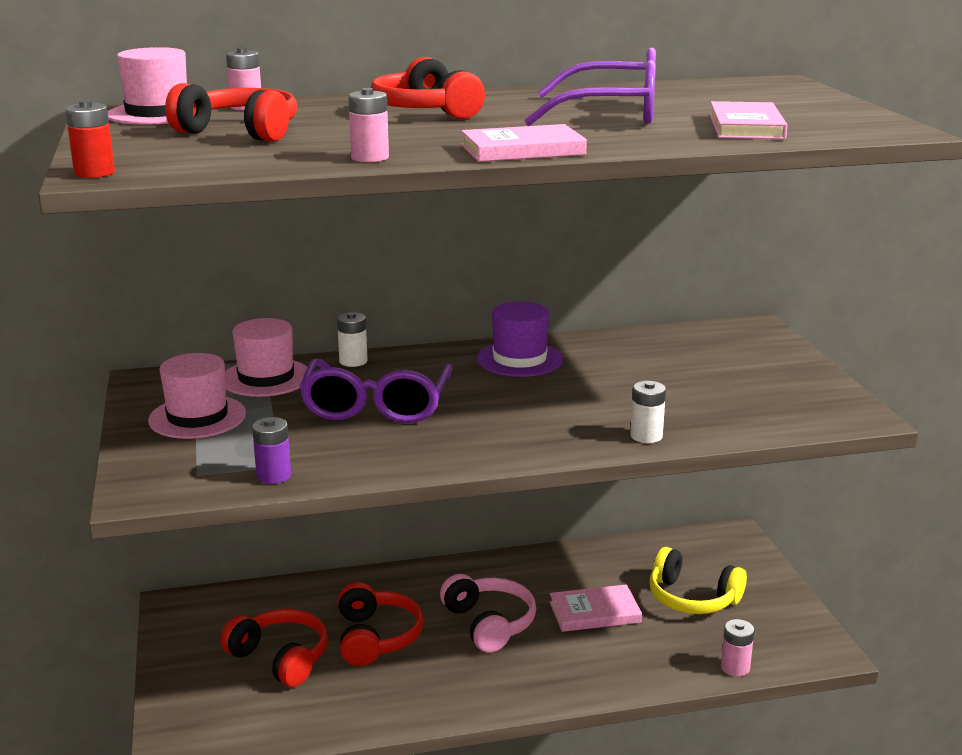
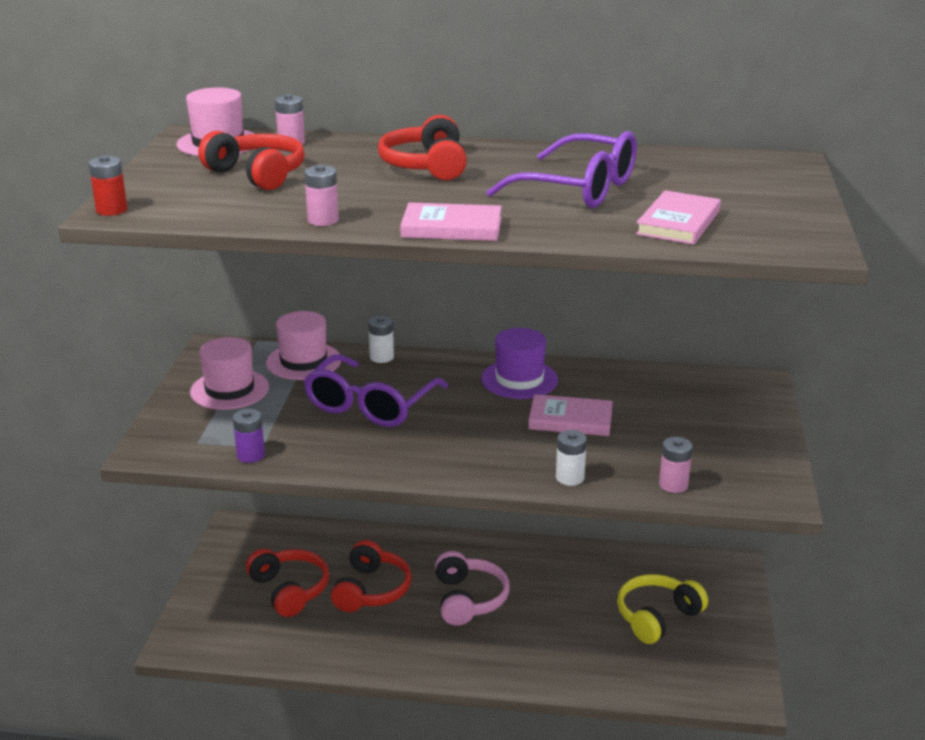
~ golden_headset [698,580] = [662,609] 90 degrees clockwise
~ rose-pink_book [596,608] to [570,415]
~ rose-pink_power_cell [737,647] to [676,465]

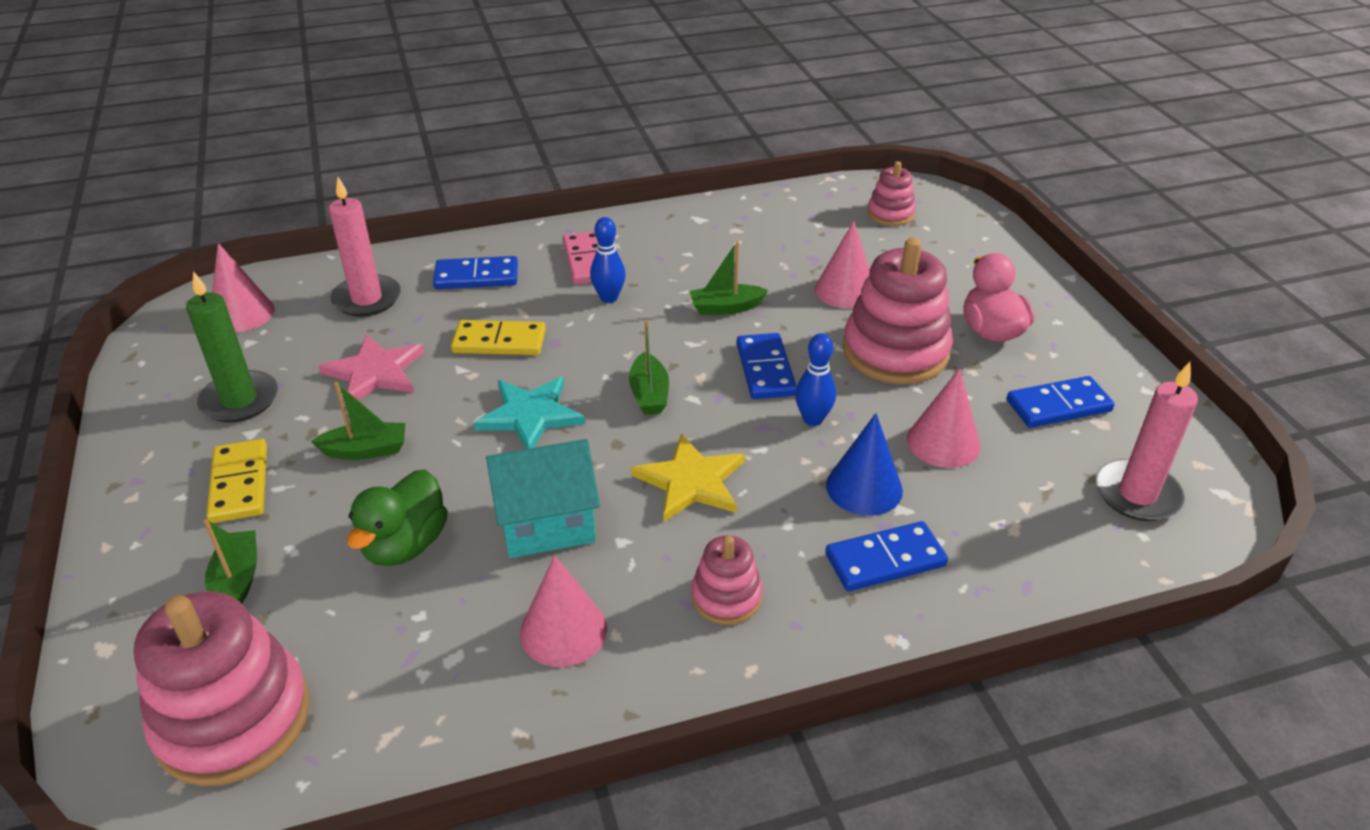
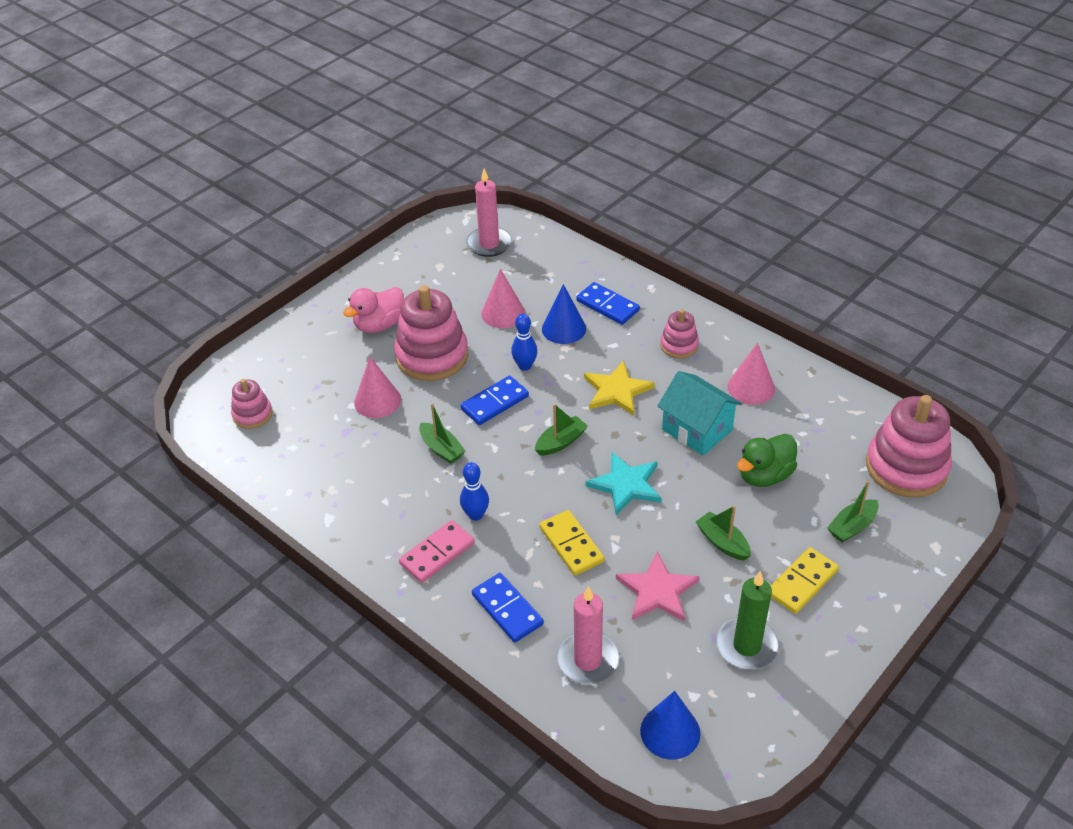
~ rose-pink_cone_shape [243,288] to royal_blue_cone_shape [670,725]
- royal_blue_domino [1061,402]
~ leaf-green_rubber_duck [397,518] = [767,460] 150 degrees clockwise

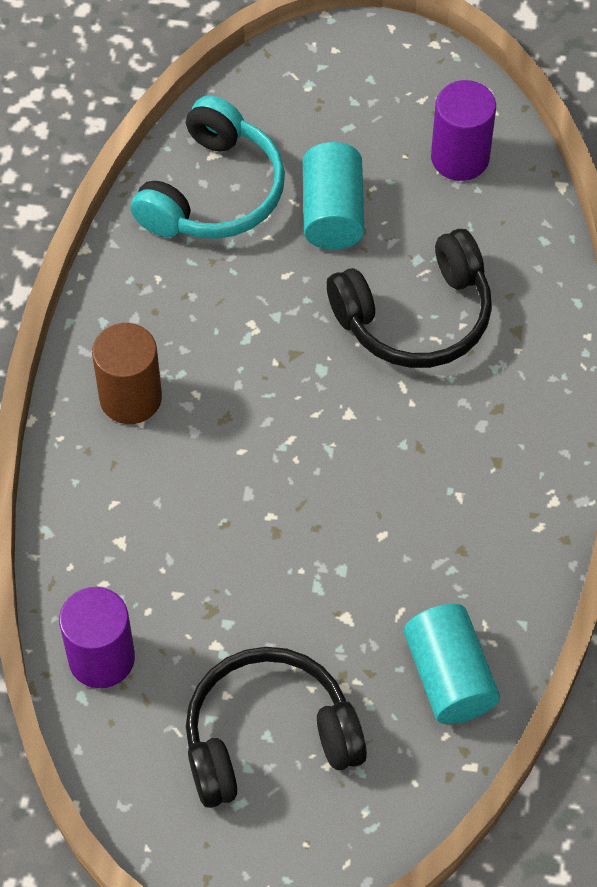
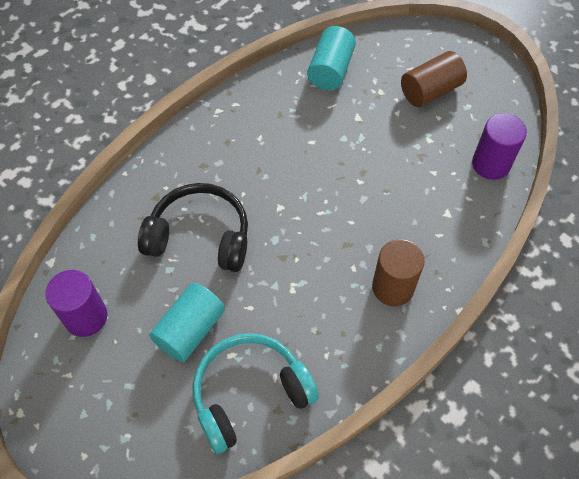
~ ebony_headset [276,727] to brown_solid_cylinder [434,79]

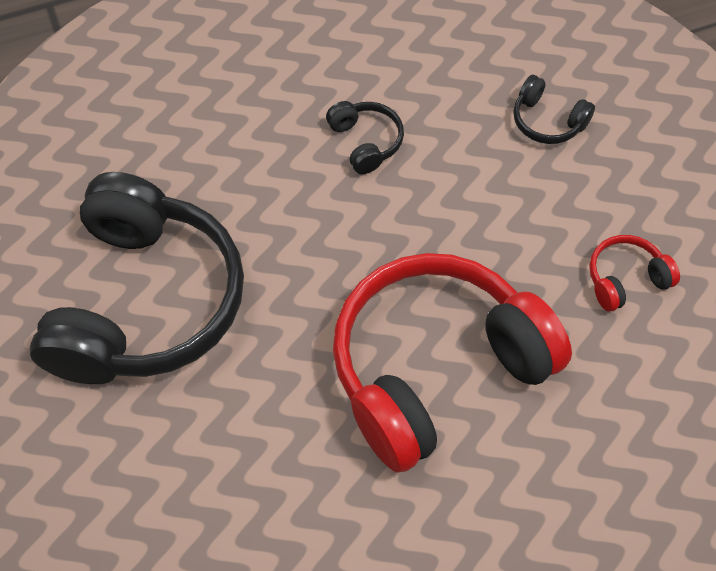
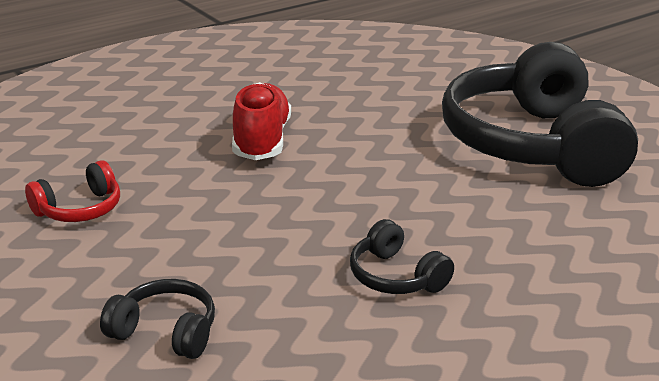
~ red_headset [452,363] to red_shoe [261,121]

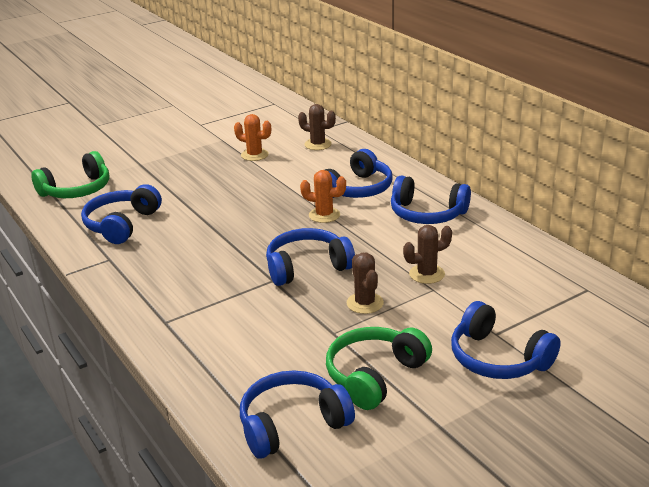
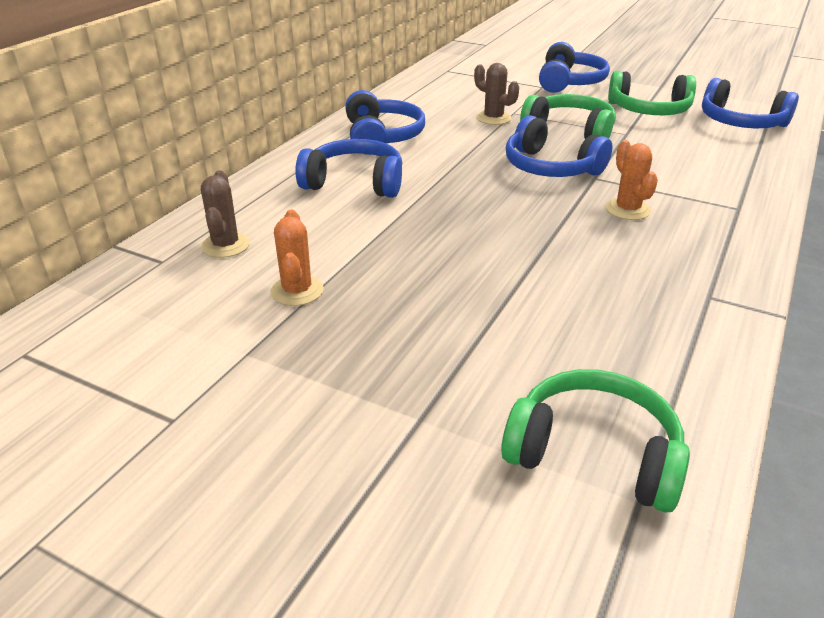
~ orange-coloured_cactus [323,196] to [631,180]
- royal_blue_headset [121,214]
~ brown_cactus [365,283] to leaf-green_headset [568,116]

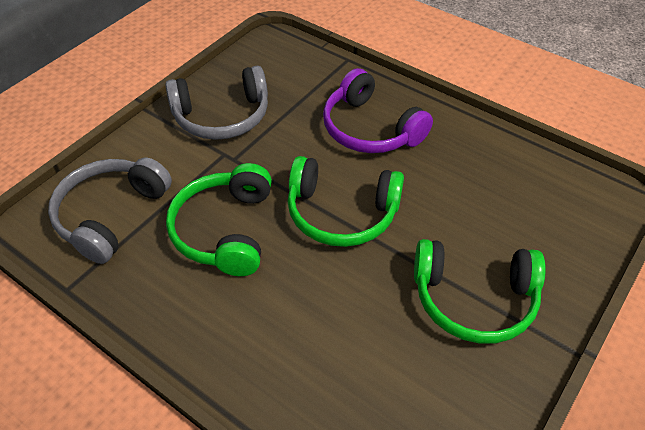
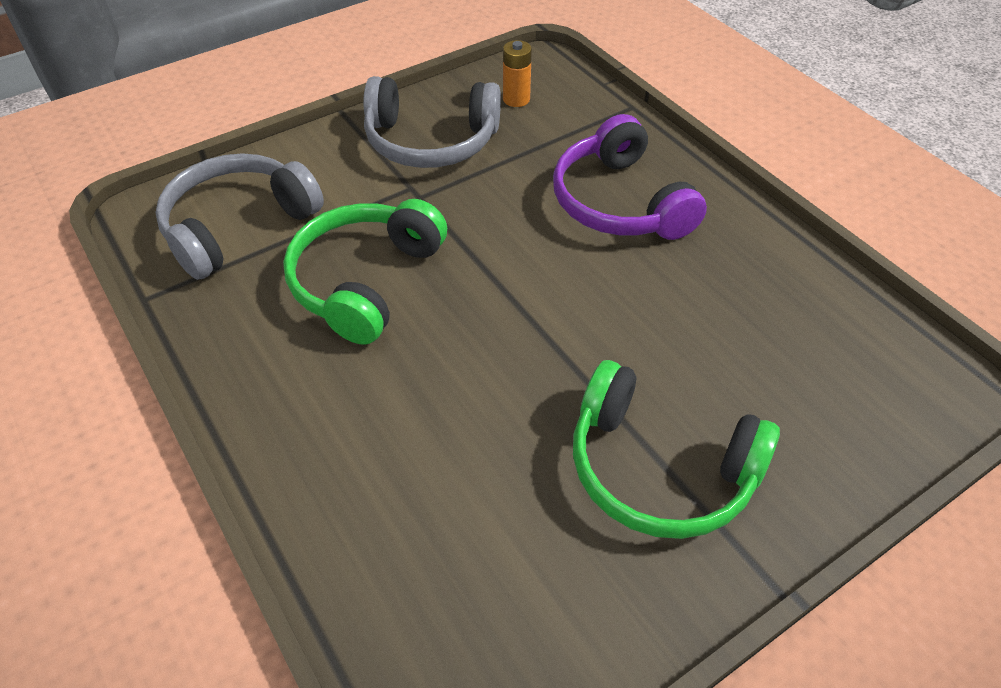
- leaf-green_headset [346,201]
+ orange-coloured_power_cell [517,73]

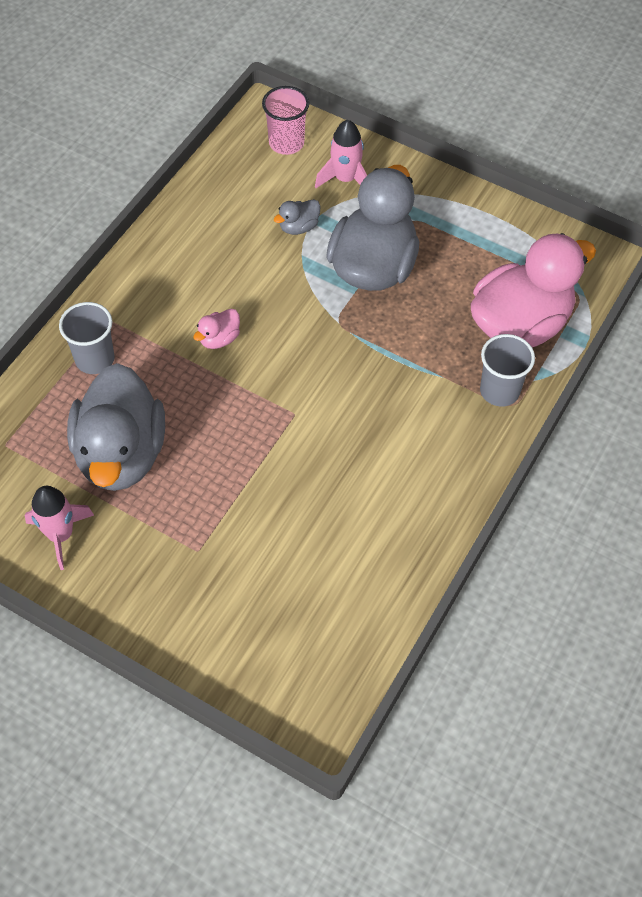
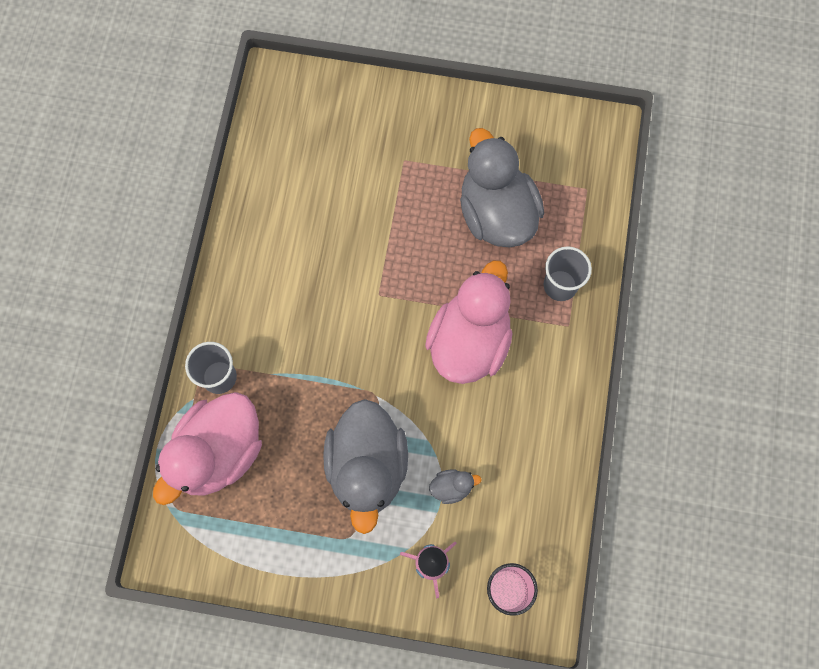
~ gray_rubber_duck [297,217] = [455,486] 45 degrees clockwise
~ rose-pink_rubber_duck [216,329] = [468,322] x2.48
- rose-pink_spaceship [59,528]

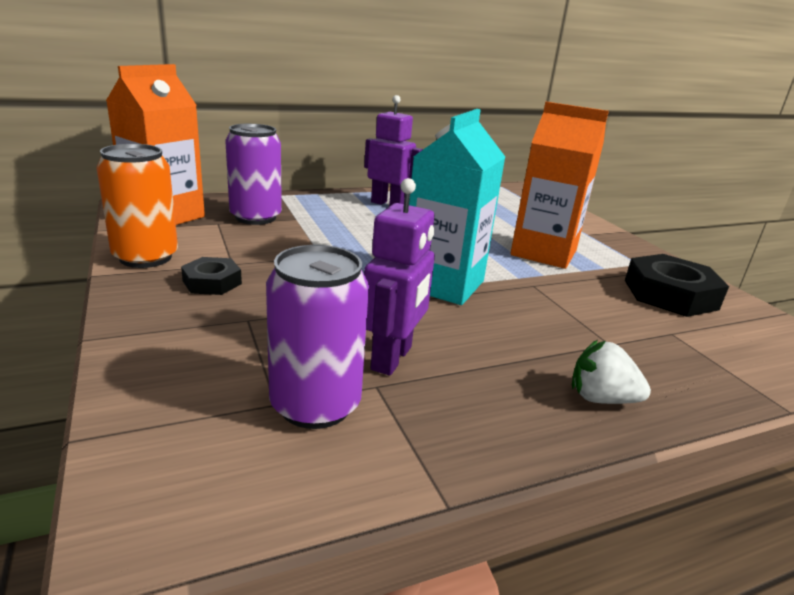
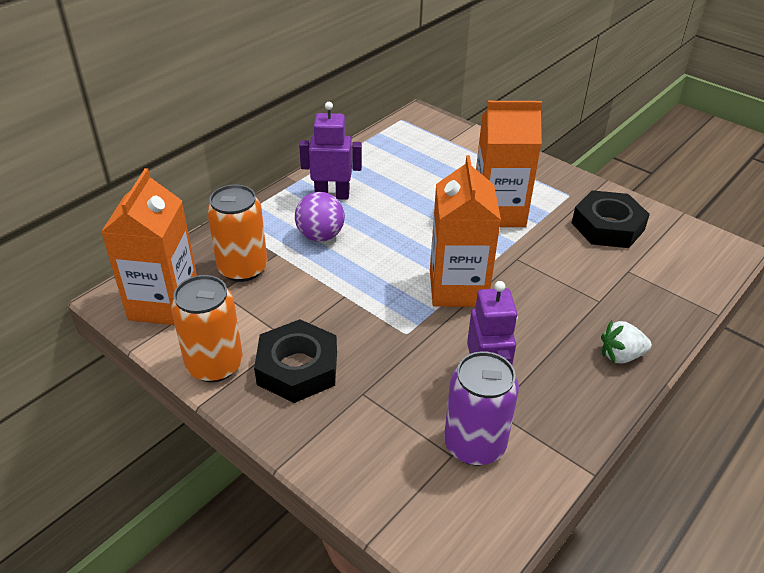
~ aqua_milk_carton [457,207] to orange-coloured_milk_carton [465,231]
~ violet_tin [253,174] to orange-coloured_tin [237,233]
~ ebony_hex_nut [211,276] = [295,361] x1.76
+ violet_ball [320,217]

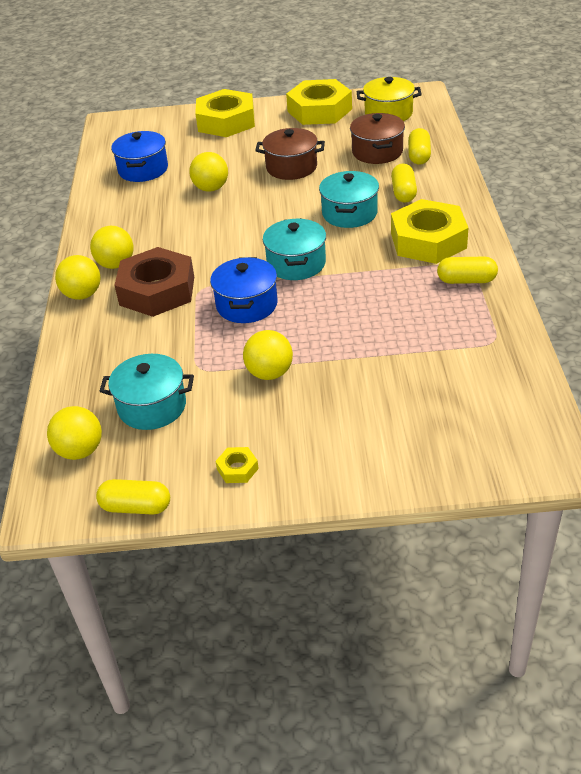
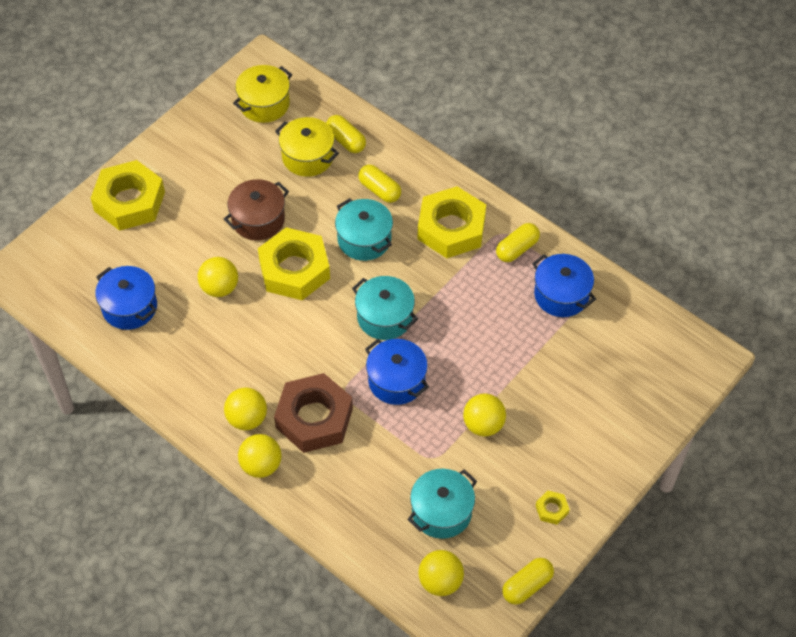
~ golden_hex_nut [319,102] to [294,263]
~ brown_stockpot [377,138] to golden_stockpot [307,147]
+ royal_blue_stockpot [564,285]

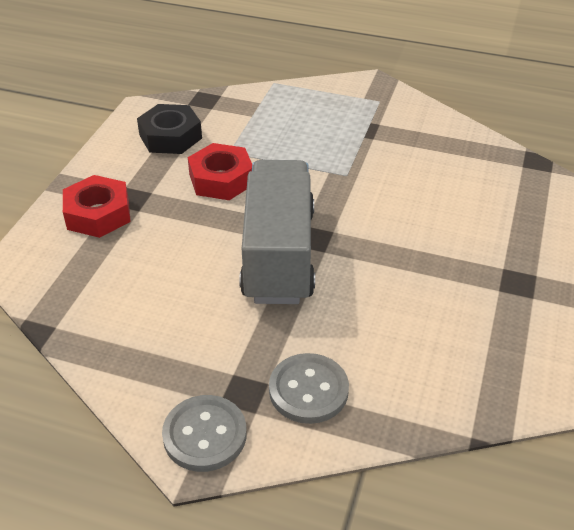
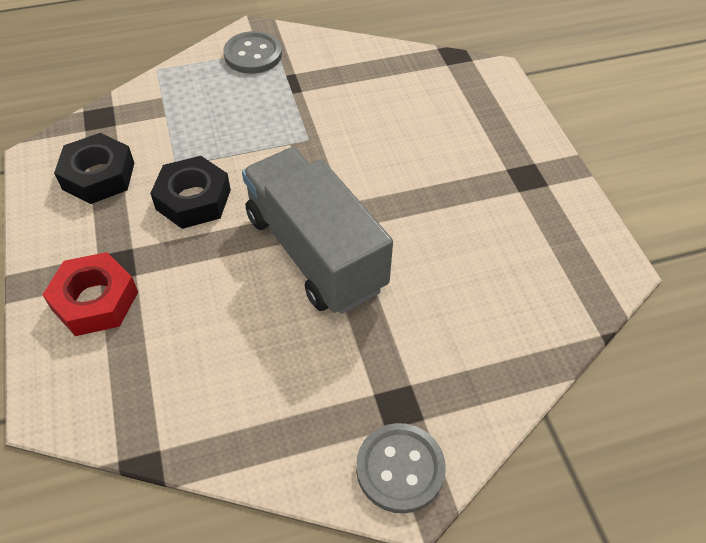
~ red_hex_nut [220,171] to ebony_hex_nut [190,192]
~ gray_sewing_button [309,388] to [252,52]

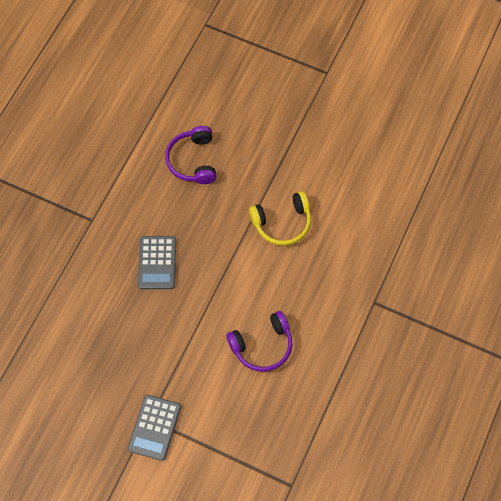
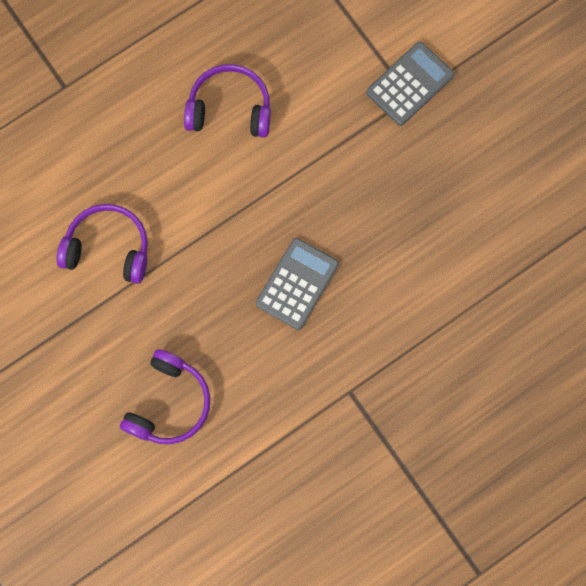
~ golden_headset [280,218] to violet_headset [102,244]

